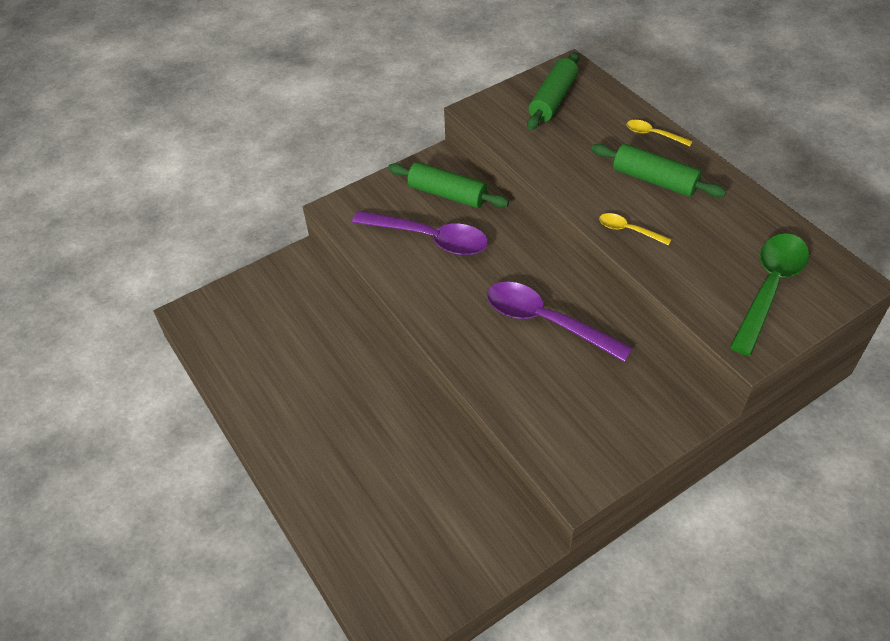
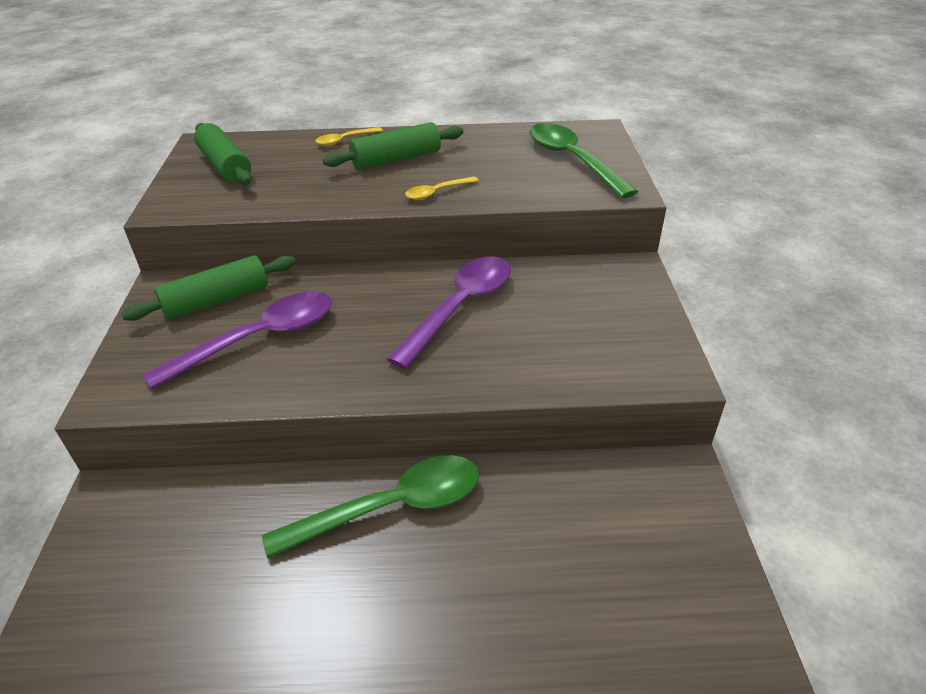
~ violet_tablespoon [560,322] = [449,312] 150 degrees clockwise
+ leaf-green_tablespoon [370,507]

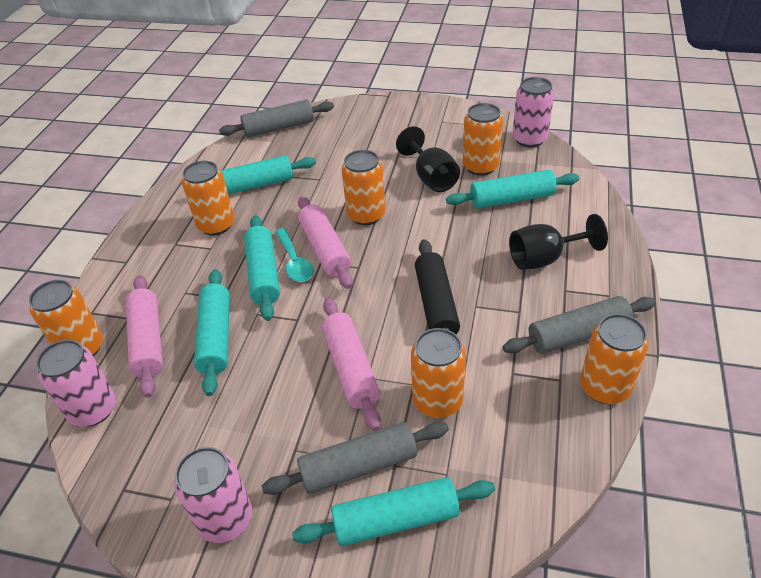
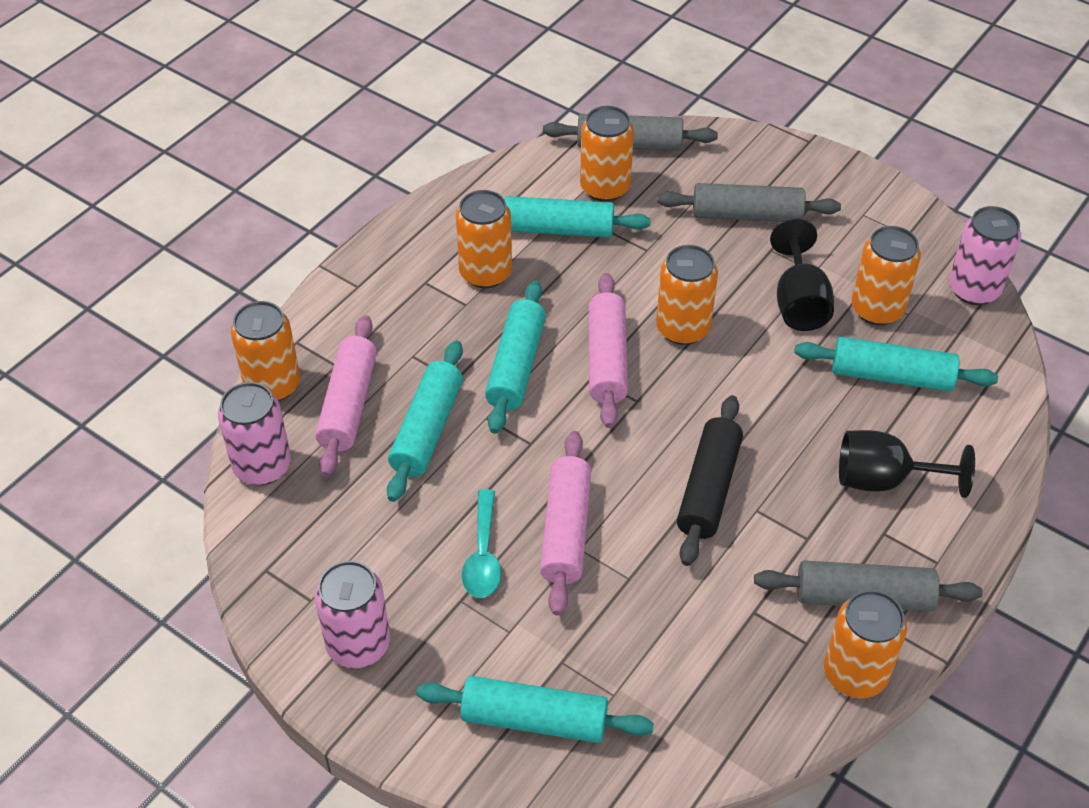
~ aqua_tablespoon [294,255] to [481,543]
~ orange-coloured_tin [438,373] to [607,154]
~ gray_pastry_roller [355,458] to [749,202]

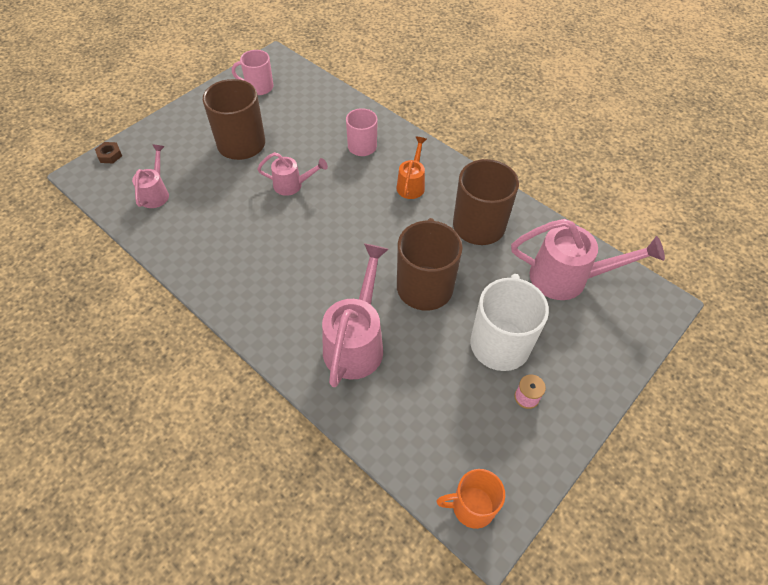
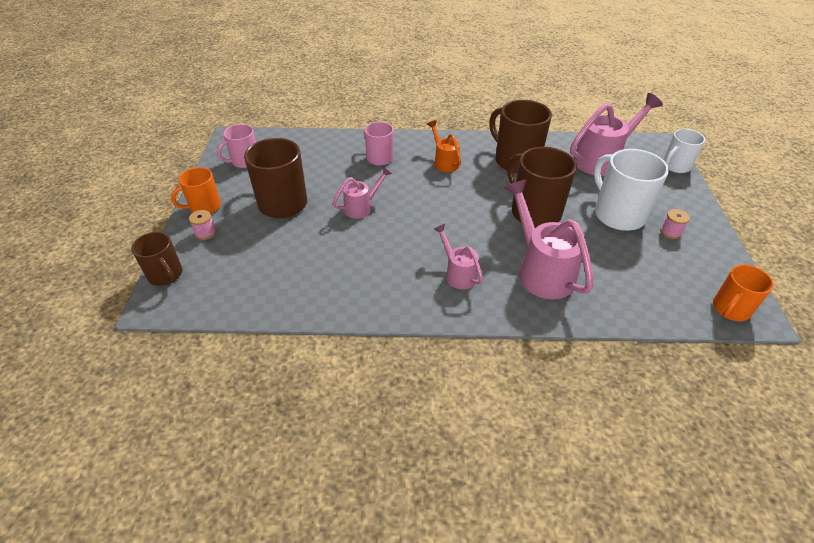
~ brown_hex_nut [108,152] to brown_mug [157,259]
~ rose-pink_watering_pot [150,176] to [458,256]
+ white_mug [684,151]
+ orange-coloured_mug [196,190]
+ rose-pink_reel_of_thread [202,225]

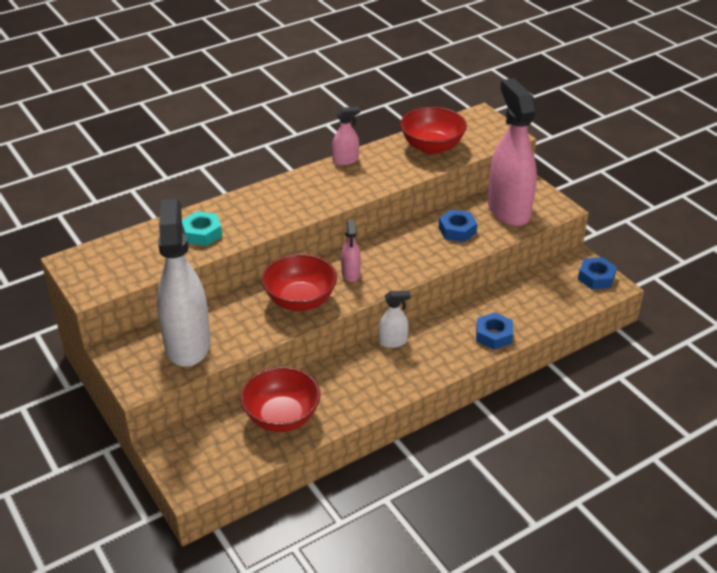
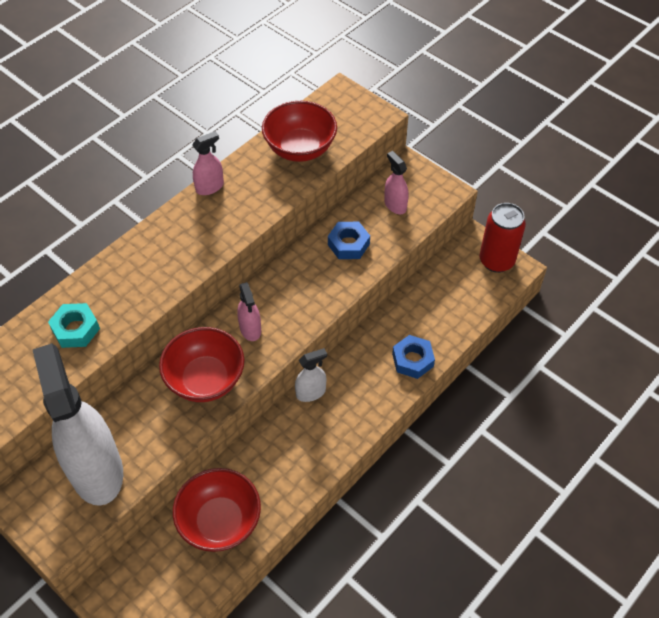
~ rose-pink_spray_cleaner [512,152] = [396,182] x0.44
~ royal_blue_hex_nut [597,273] to red_tin [503,238]

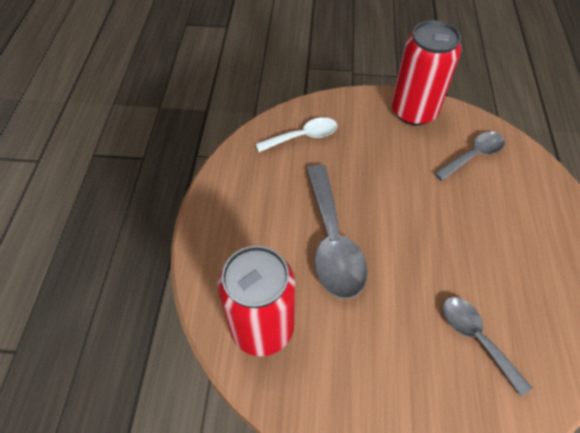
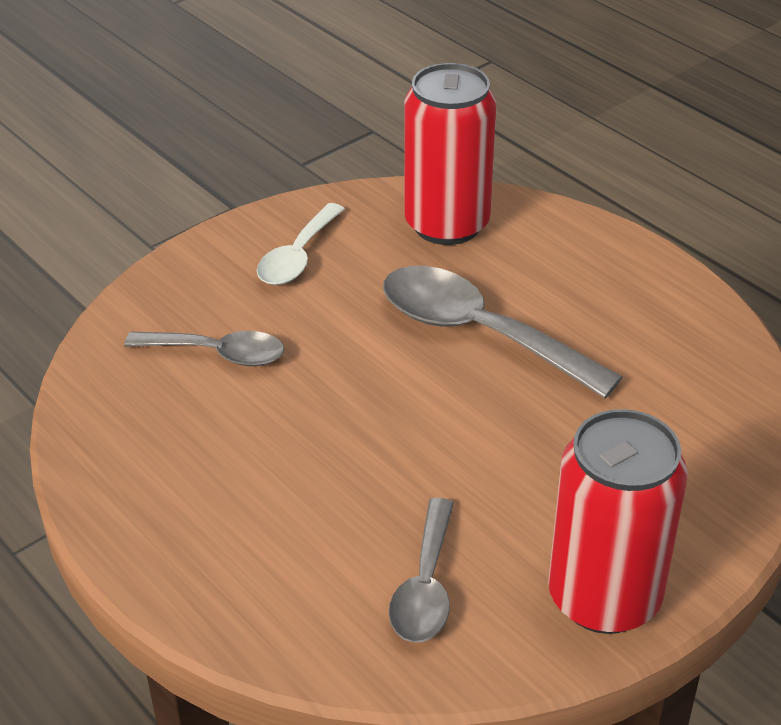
~ white_tablespoon [296,134] to [300,244]

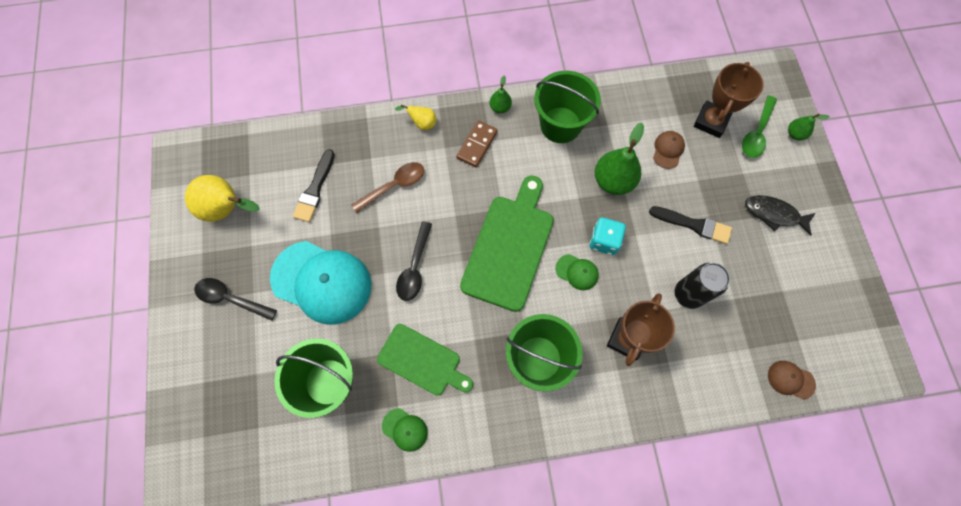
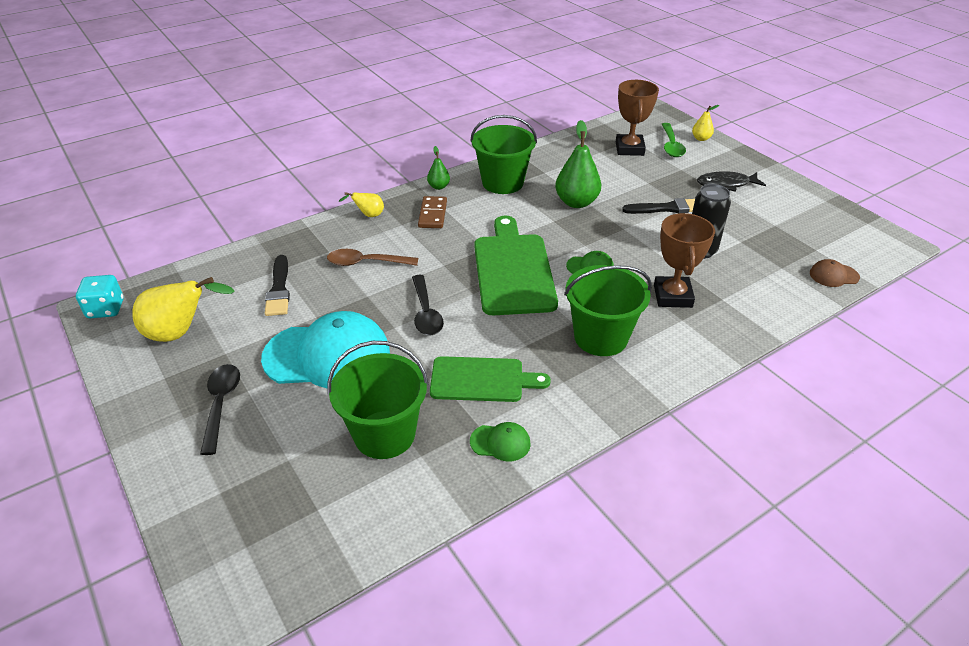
~ leaf-green_pear_fruit [809,126] to golden_pear_fruit [705,123]
- brown_baseball_cap [669,150]
~ brown_tablespoon [387,187] = [372,257] 120 degrees counterclockwise
~ aqua_die [608,236] to [99,296]
~ ebony_tablespoon [235,299] = [220,409] 90 degrees clockwise

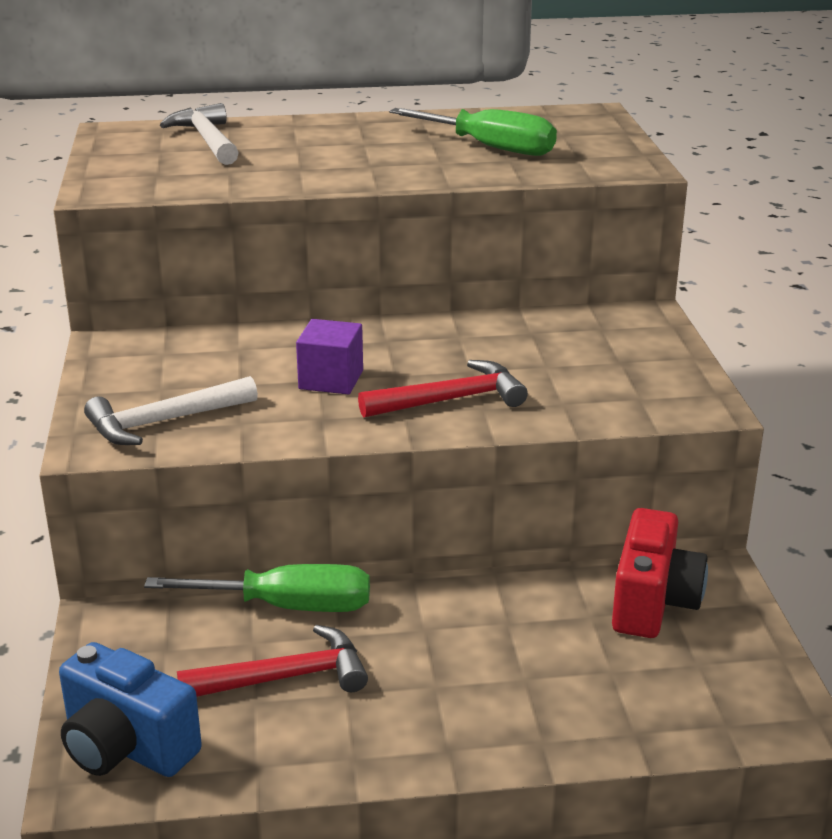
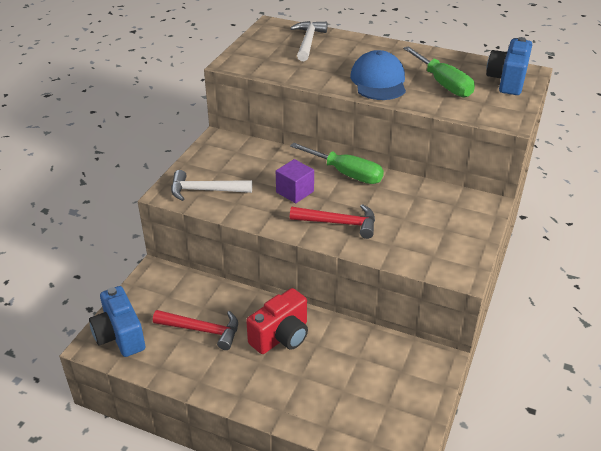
~ red_compact_camera [660,573] to [277,321]
~ leaf-green_flat_screwdriver [257,588] to [337,163]
+ royal_blue_compact_camera [509,66]
+ royal_blue_baseball_cap [378,75]

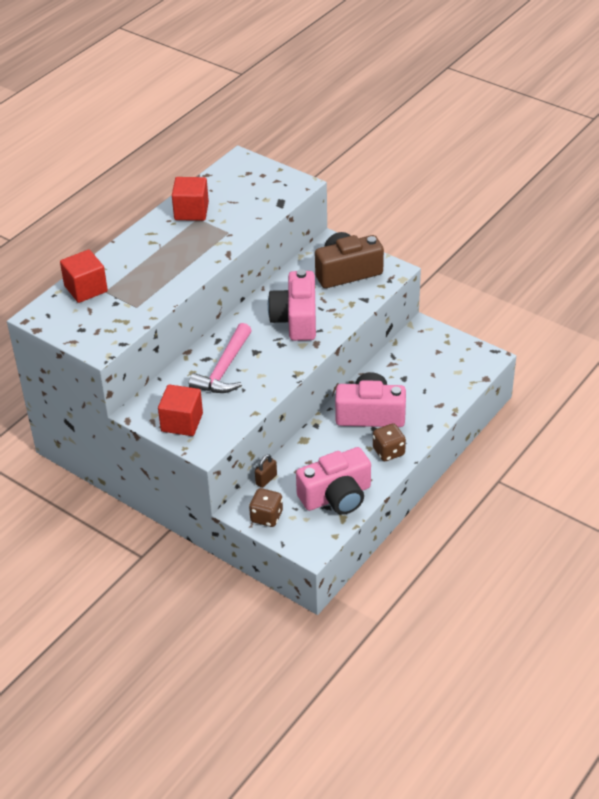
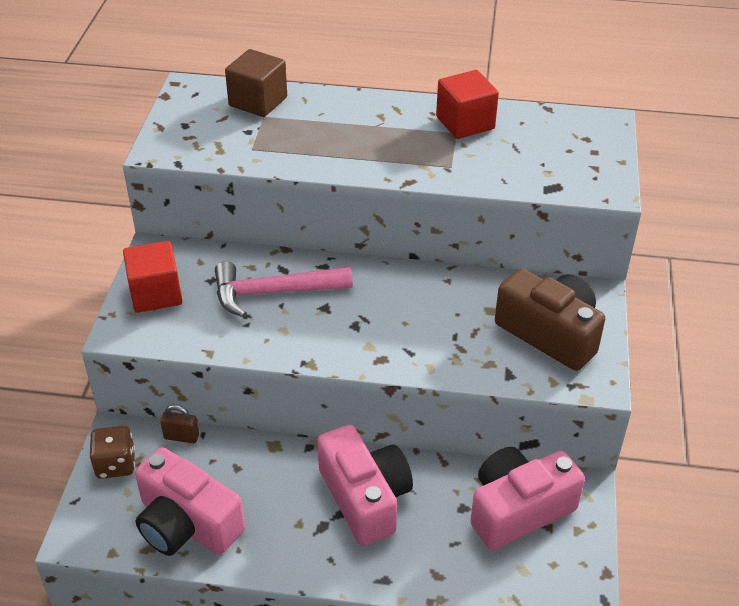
~ red_solid_cube [84,276] to brown_solid_cube [256,83]
~ rose-pink_compact_camera [292,305] to [527,498]
- brown_die [389,442]

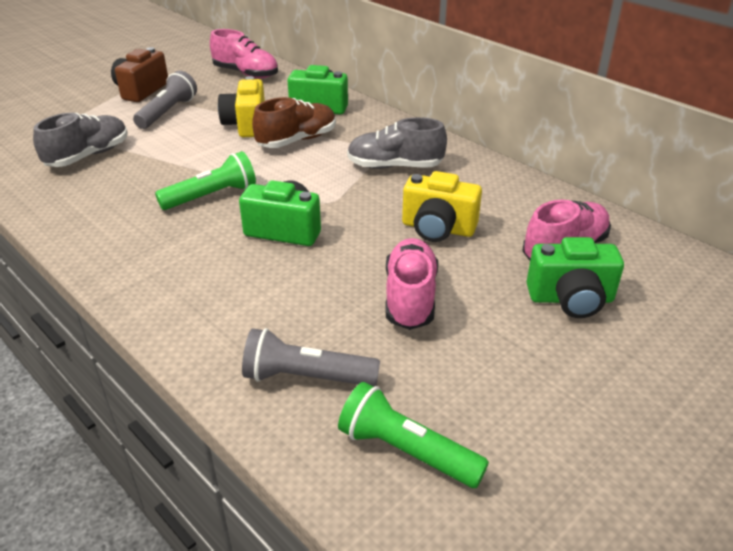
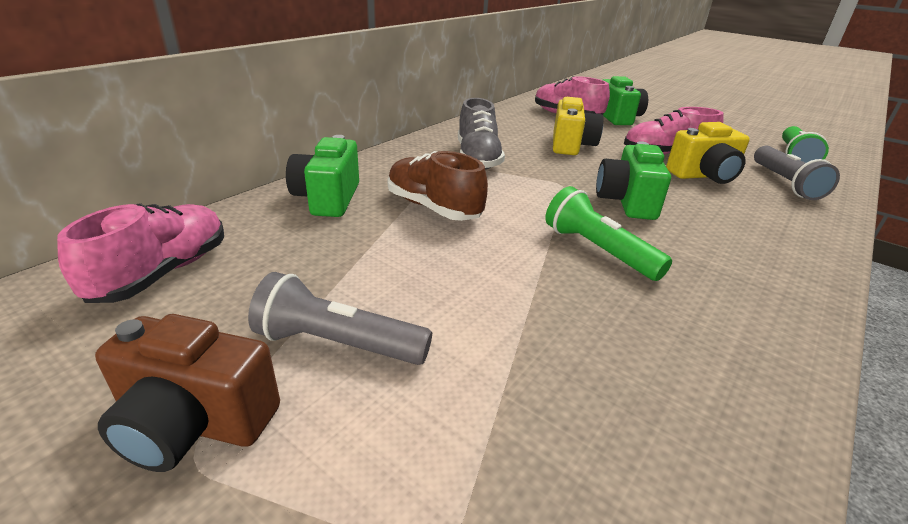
~ golden_compact_camera [241,106] to [708,153]
- gray_shoe [80,140]

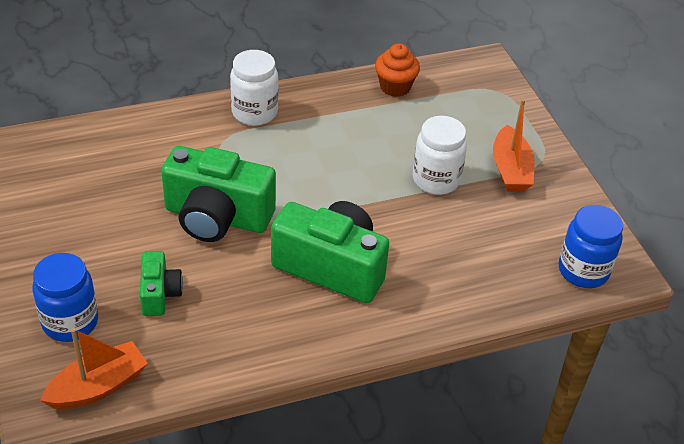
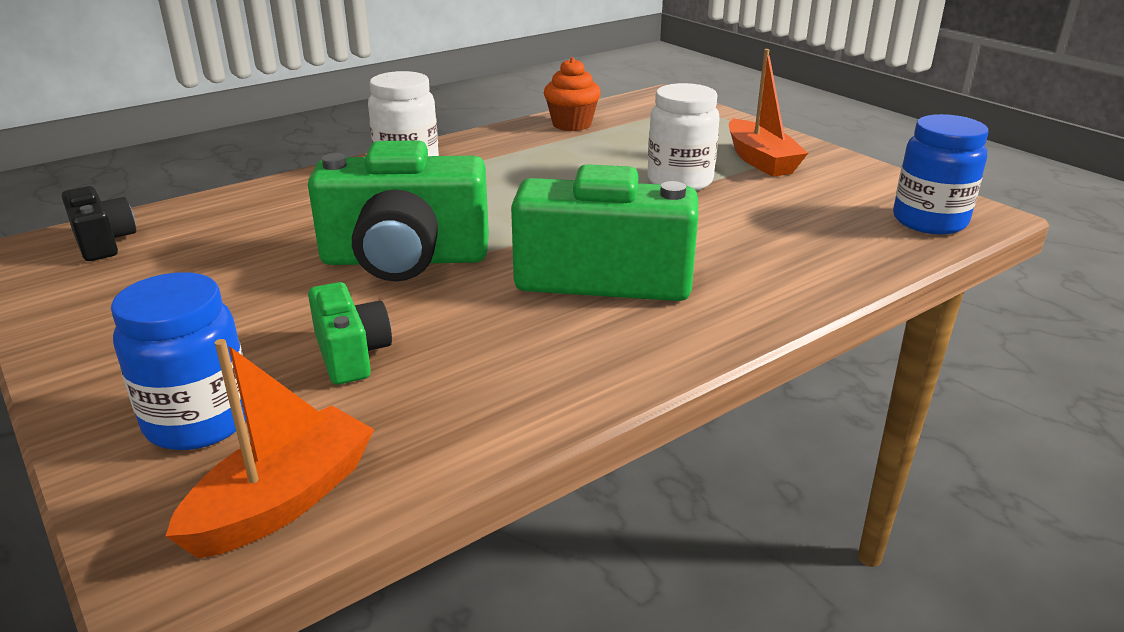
+ ebony_compact_camera [99,223]

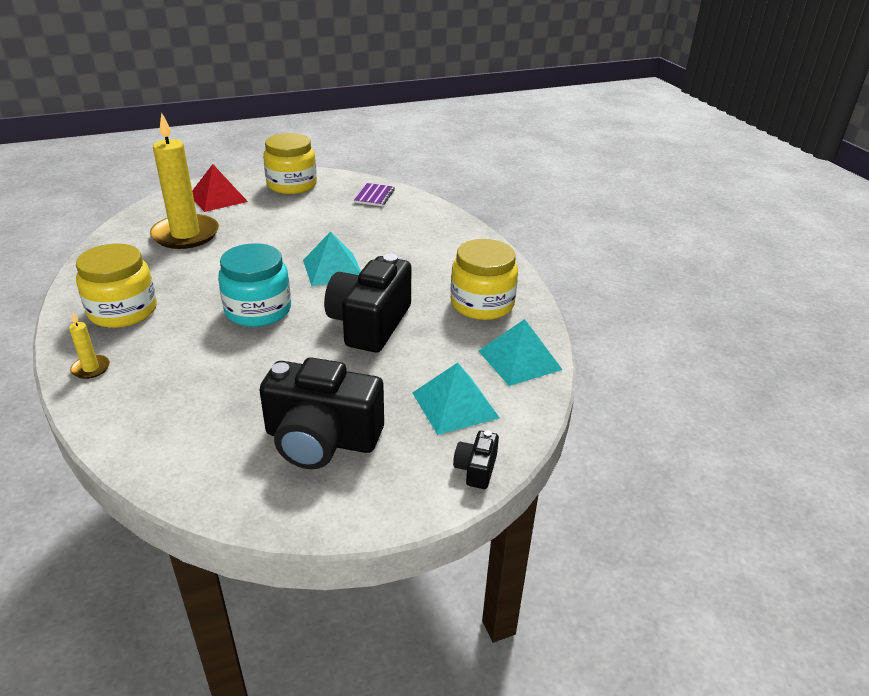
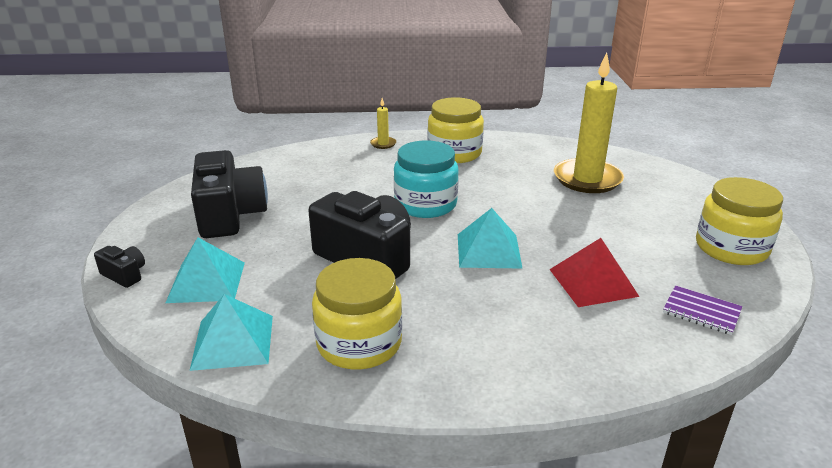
~ red_pyramid_shape [220,188] to [594,272]
~ ebony_compact_camera [321,413] = [229,194] 135 degrees clockwise

